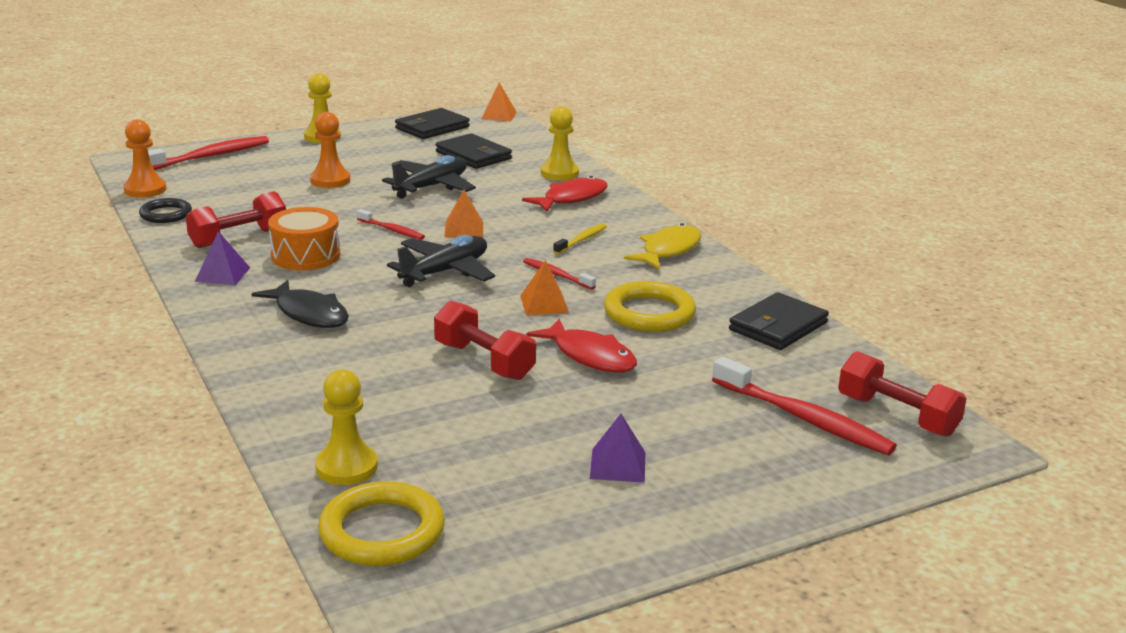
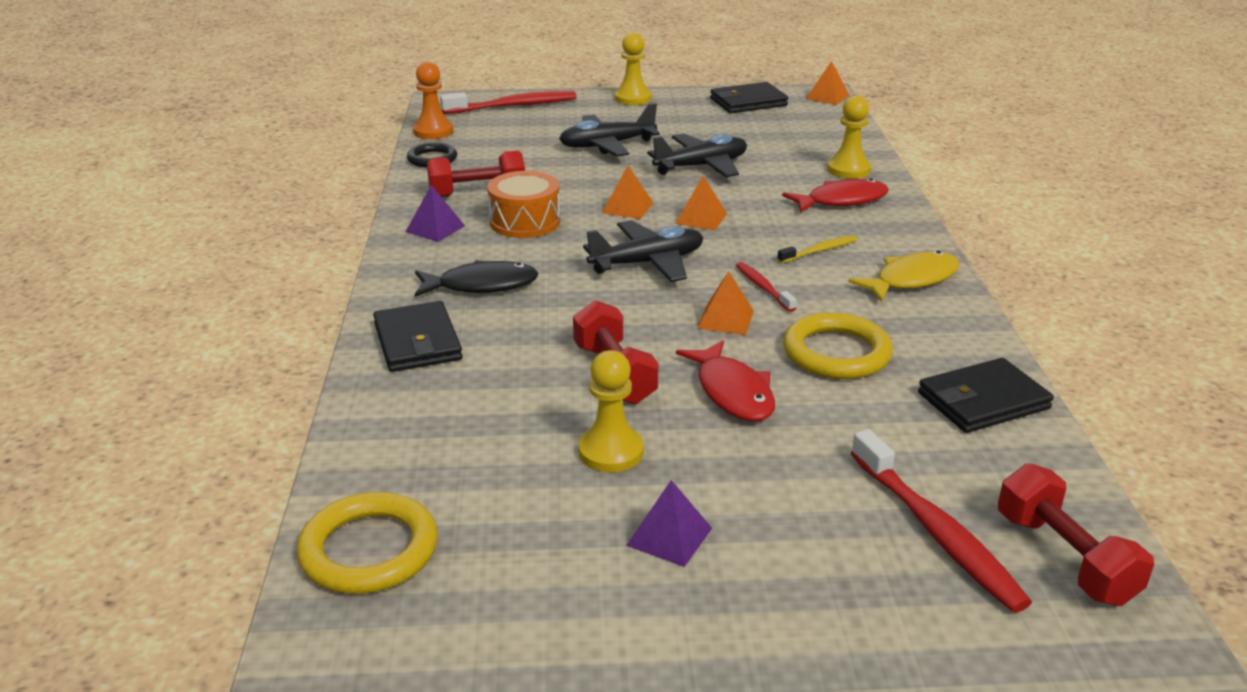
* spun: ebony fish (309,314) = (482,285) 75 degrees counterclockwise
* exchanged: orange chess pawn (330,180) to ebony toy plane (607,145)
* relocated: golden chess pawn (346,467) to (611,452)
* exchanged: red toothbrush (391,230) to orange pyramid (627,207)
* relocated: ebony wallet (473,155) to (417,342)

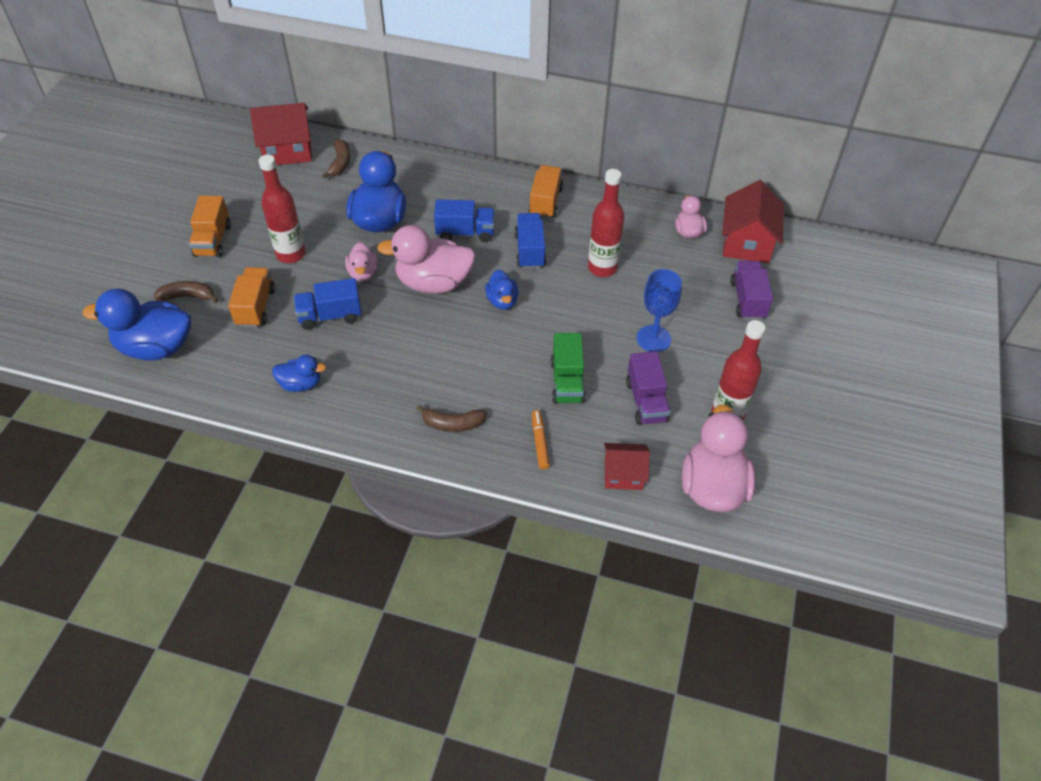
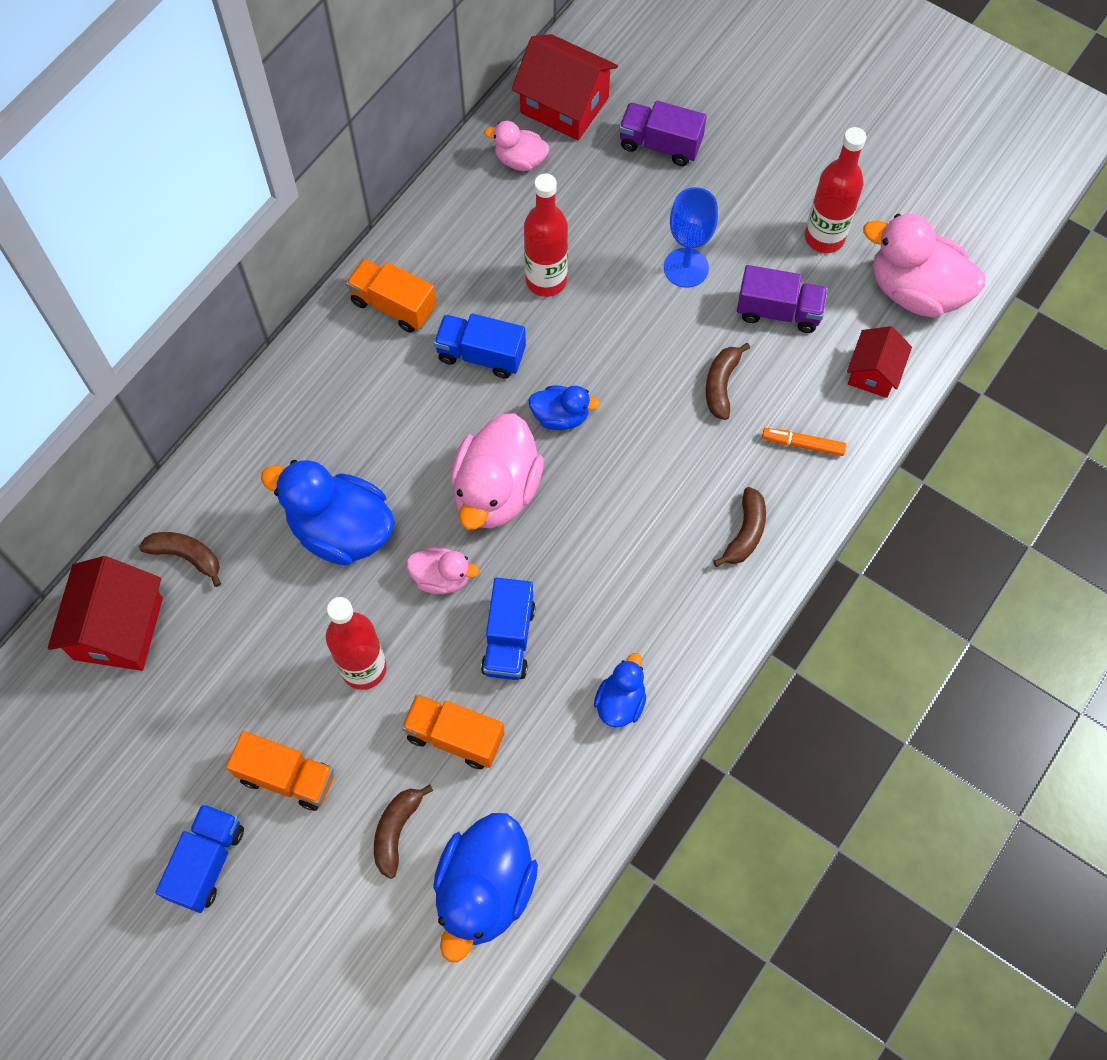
* relocated: cobalt toy truck (465,233) to (207,862)
* exchanged: green toy truck (567,382) to brown banana fruit (721,385)

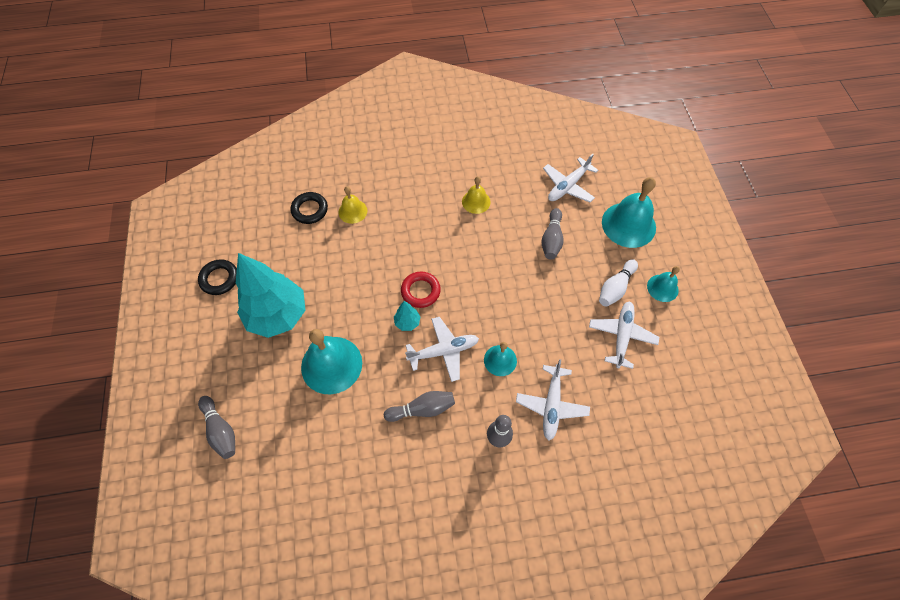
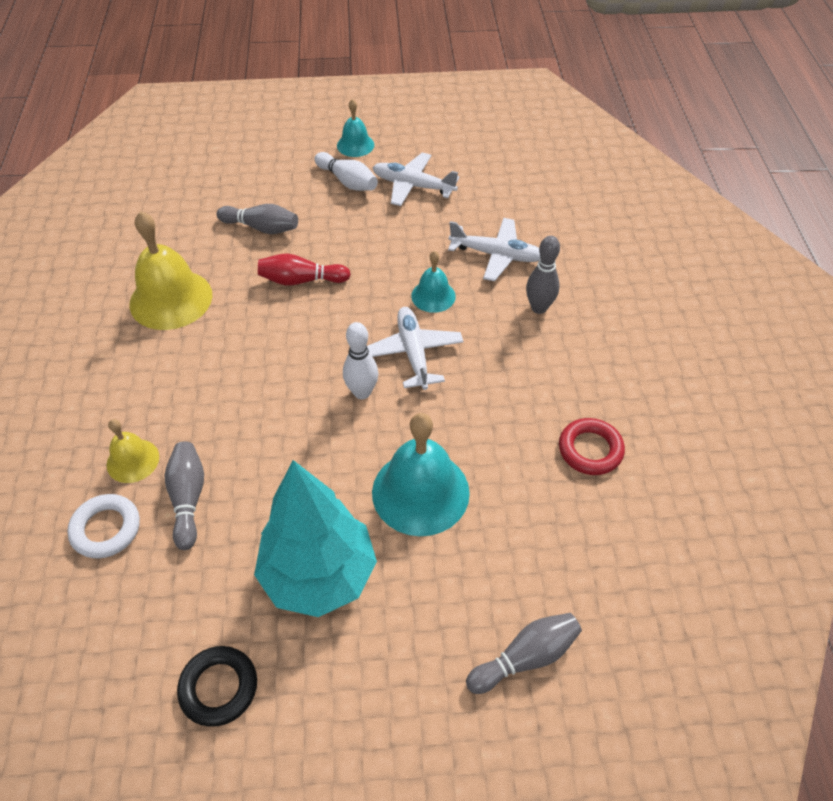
* colour: ebony hoop (310,210) to white hoop (106,529)
* relocated: gray bowling pin (422,409) to (188,499)
* exchanged: turquoise tree (407,322) to white bowling pin (362,392)
* relocated: red hoop (420,291) to (590,450)
* size: golden hand bell (476,201) = (171,299) x1.84
* missing: white toy plane (568,186)
* missing: turquoise hand bell (628,224)
* appeared: red bowling pin (301,280)

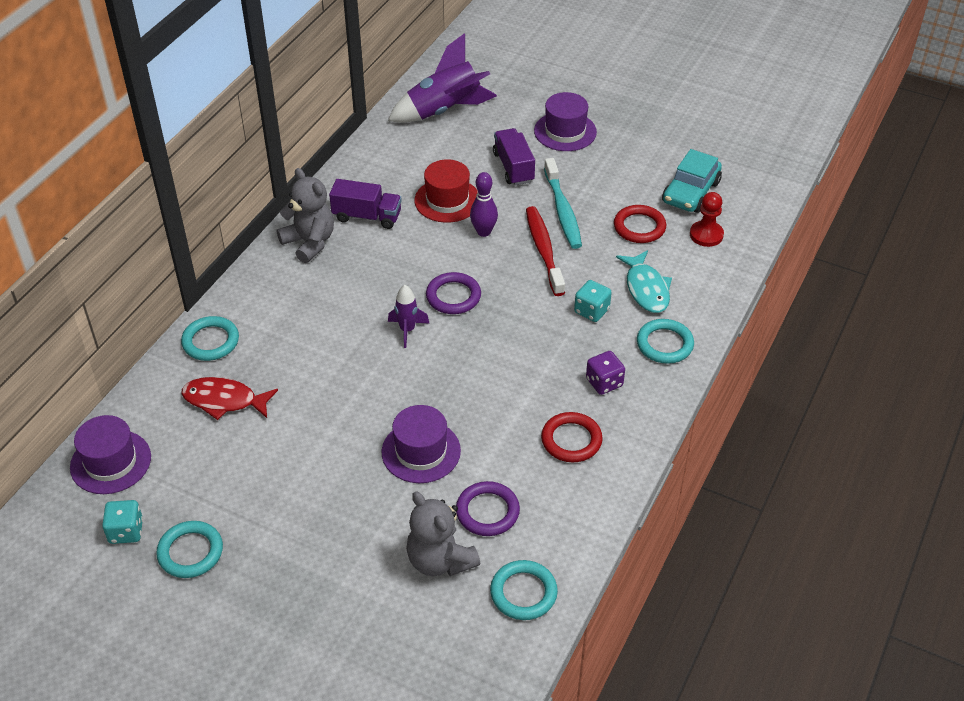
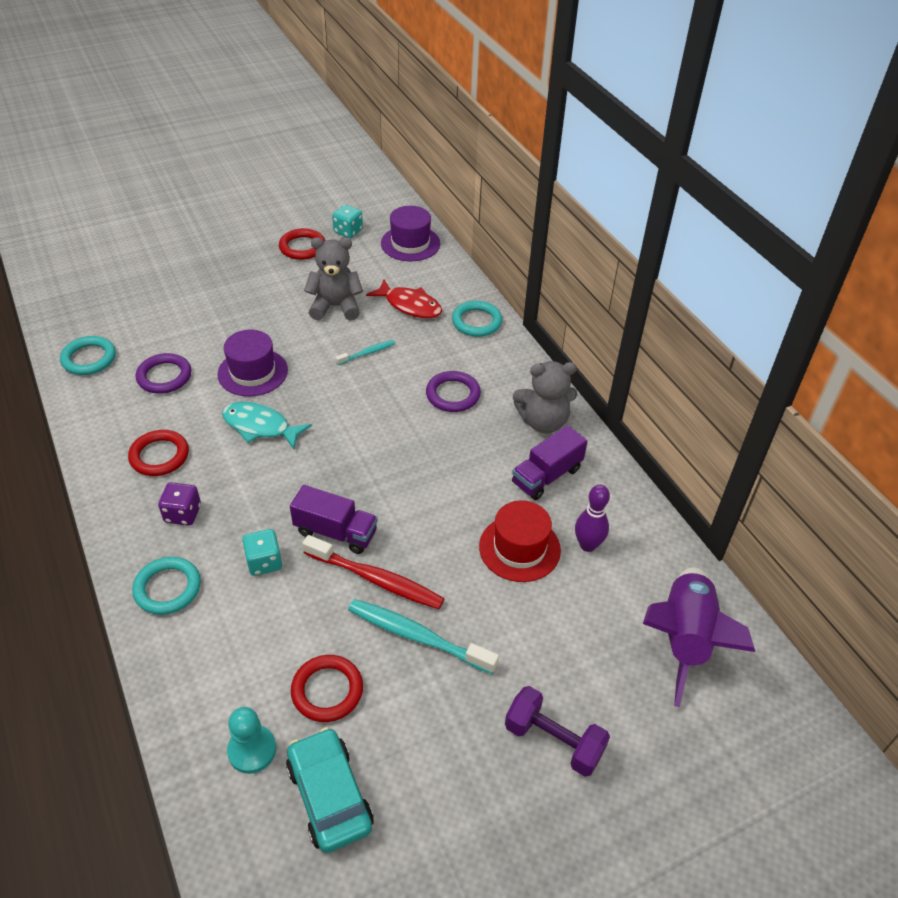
* colour: turquoise hoop (190,552) to red hoop (302,247)
* spun: red fish (224,400) = (410,305) 75 degrees clockwise
* missing: royal purple rocket (407,330)
* relocated: gray teddy bear (440,560) to (335,307)
* relocated: royal purple hoop (453,296) to (453,394)
* relocated: royal purple bowling pin (483,232) to (587,545)
* relocated: royal purple toy truck (513,167) to (335,532)
* exchanged: royal purple tall hat (565,131) to royal purple free weight (553,741)
* relocated: turquoise fish (646,289) to (260,426)
* colour: red chess pawn (706,235) to turquoise chess pawn (252,750)
* appeared: turquoise toothbrush (367,353)

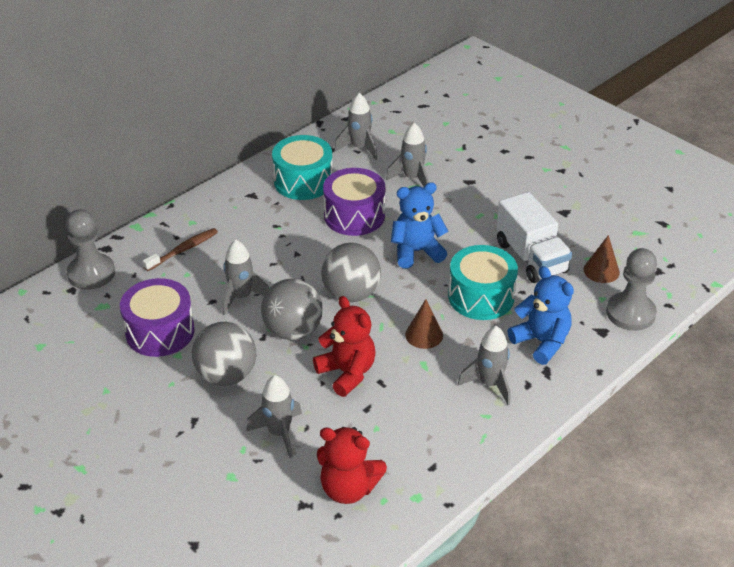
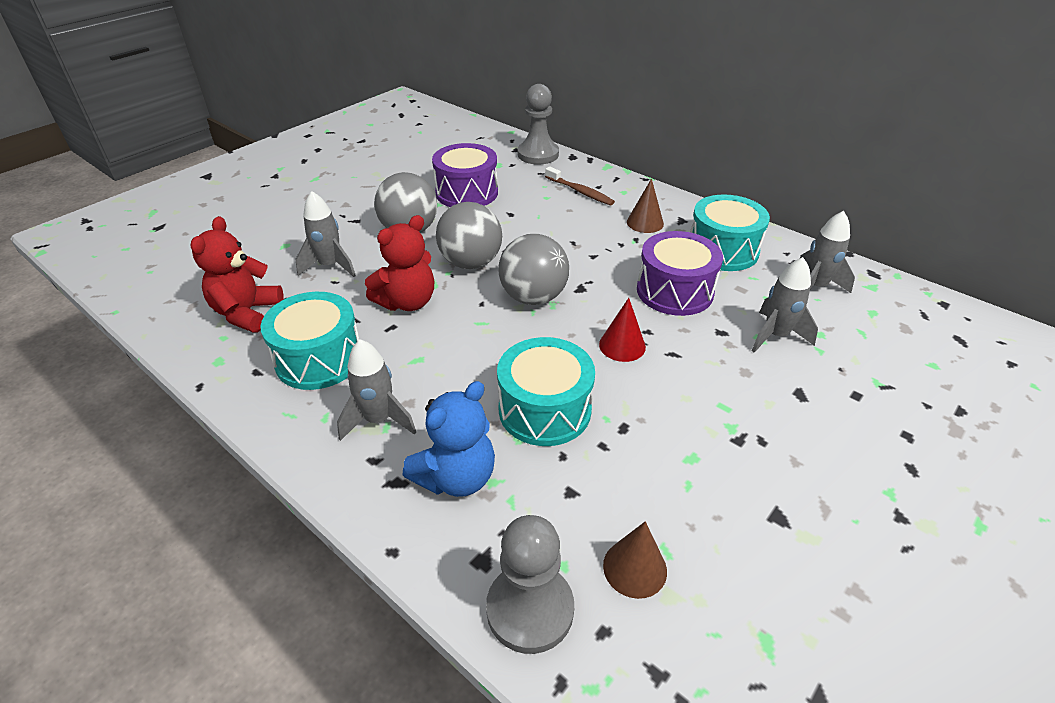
* missing: gray rocket (241,297)
* exchanged: cobalt teddy bear (416,252) to red cone shape (622,345)
* relocated: brown cone shape (424,335) to (645,223)
* missing: white toy truck (531,257)
* appeared: turquoise snare drum (319,359)

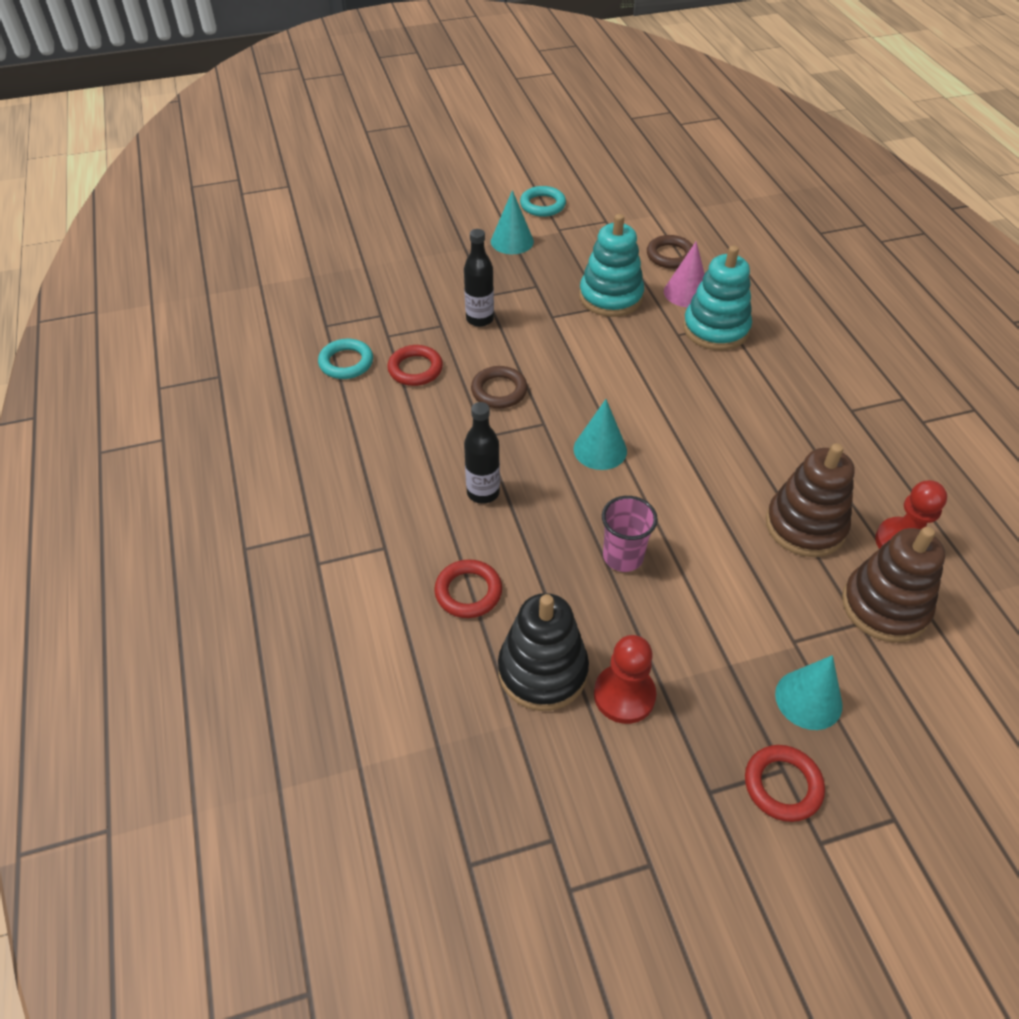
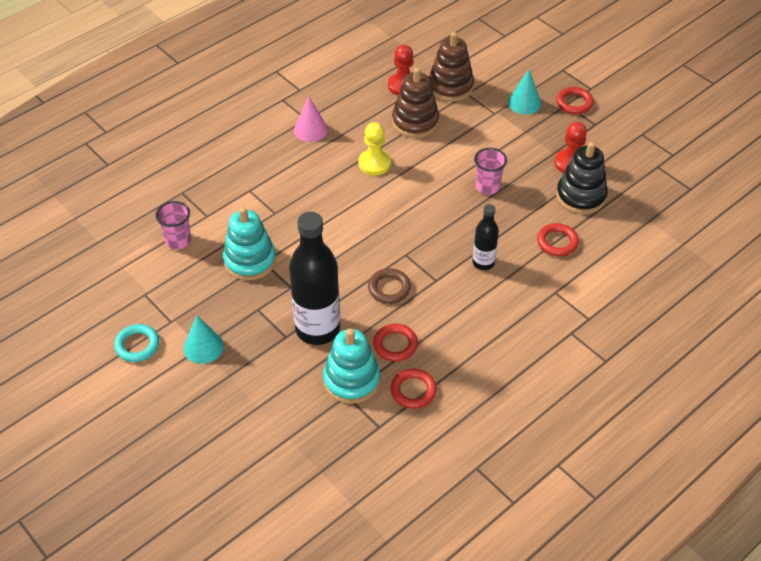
* colour: turquoise hoop (346,362) to red hoop (413,391)
* size: ebony bottle (480,319) = (317,329) x1.92
* missing: turquoise cone shape (600,449)
* exchanged: brown hoop (670,255) to rosy beaker (178,241)
* relocated: rosy cone shape (686,292) to (310,130)
* relocated: turquoise stacking toy (715,329) to (351,380)
* appeared: golden chess pawn (374,163)

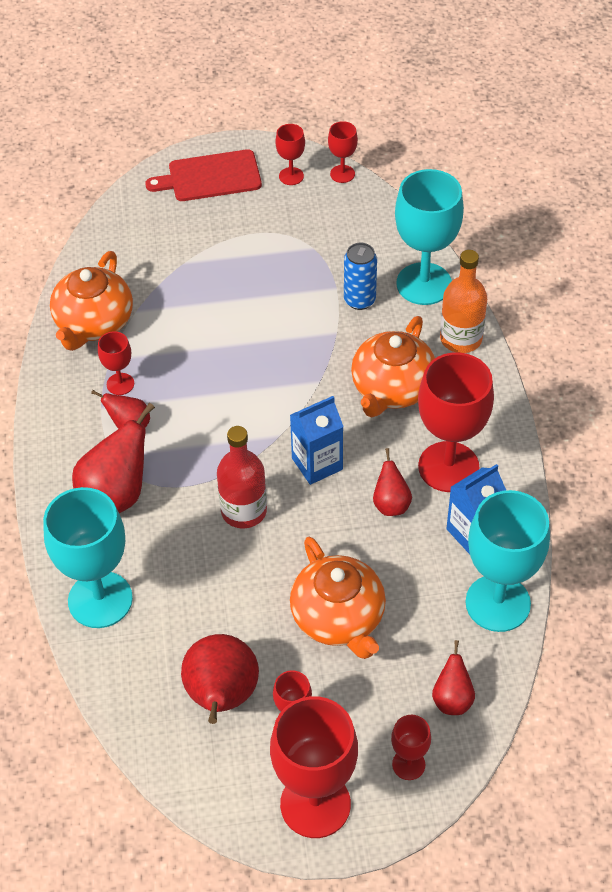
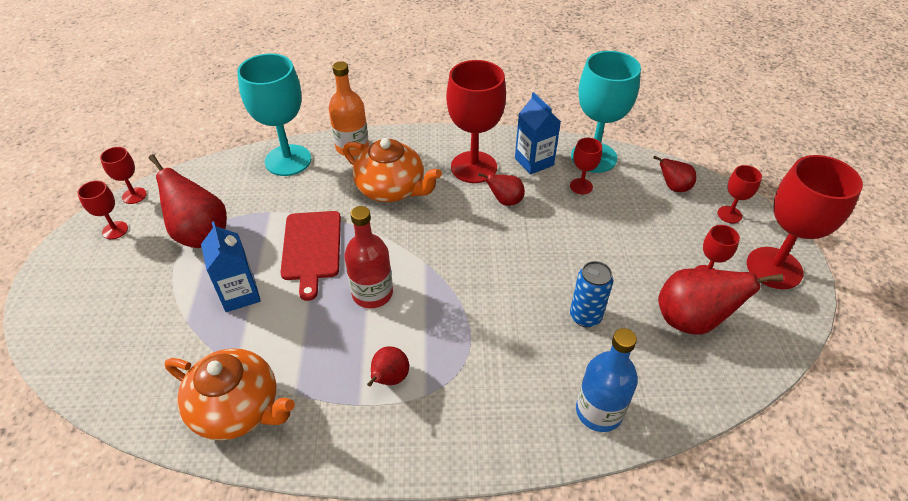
* exchanged: turquoise wine glass (100,600) to cobalt bottle (599,411)
* relocated: red toy pear (116,495) to (200,234)
* relocated: red wine glass (120,384) to (581,186)
* relocated: red cutting board (210,177) to (312,248)
* relocated: red bottle (244,511) to (372,293)
* relocated: cobalt juice carton (317,464) to (240,294)
* missing: orange teapot (338,618)
* relocated: cobalt soda can (359,300) to (585,316)

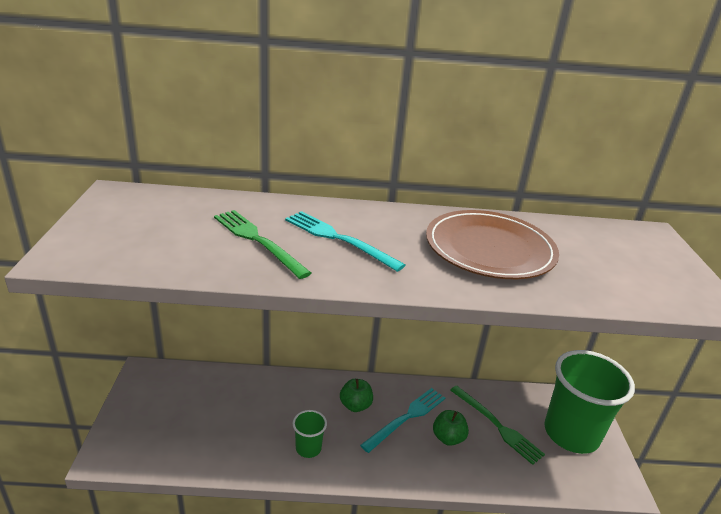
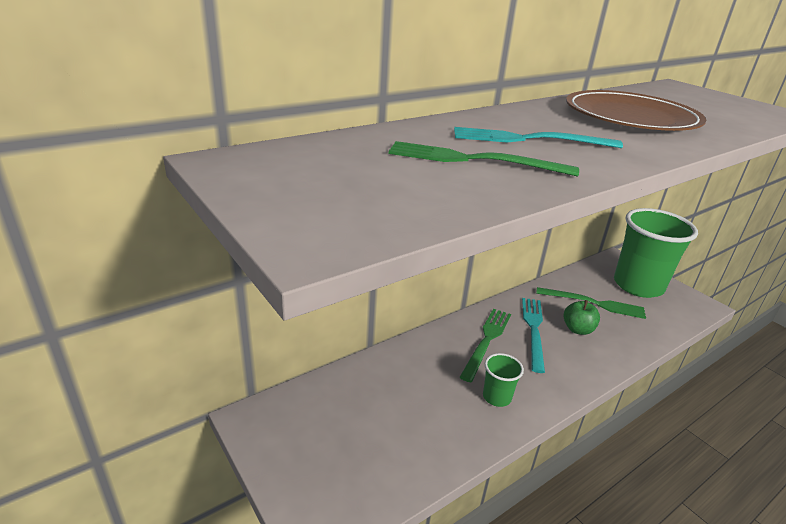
* exchanged: green apple (355,405) to green dinner fork (487,341)

